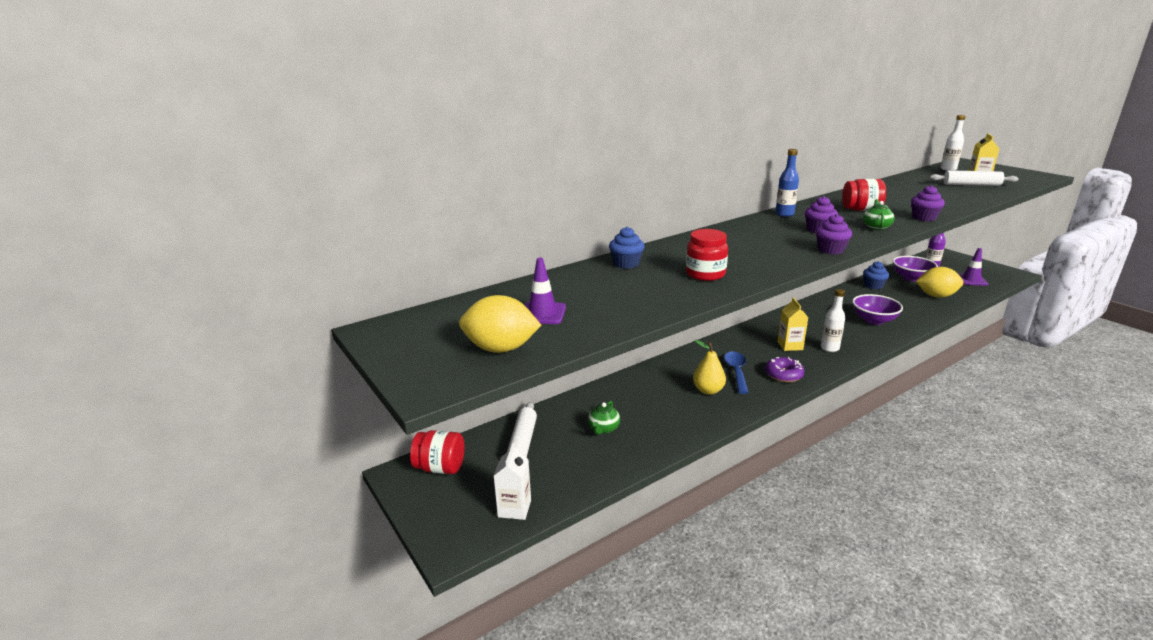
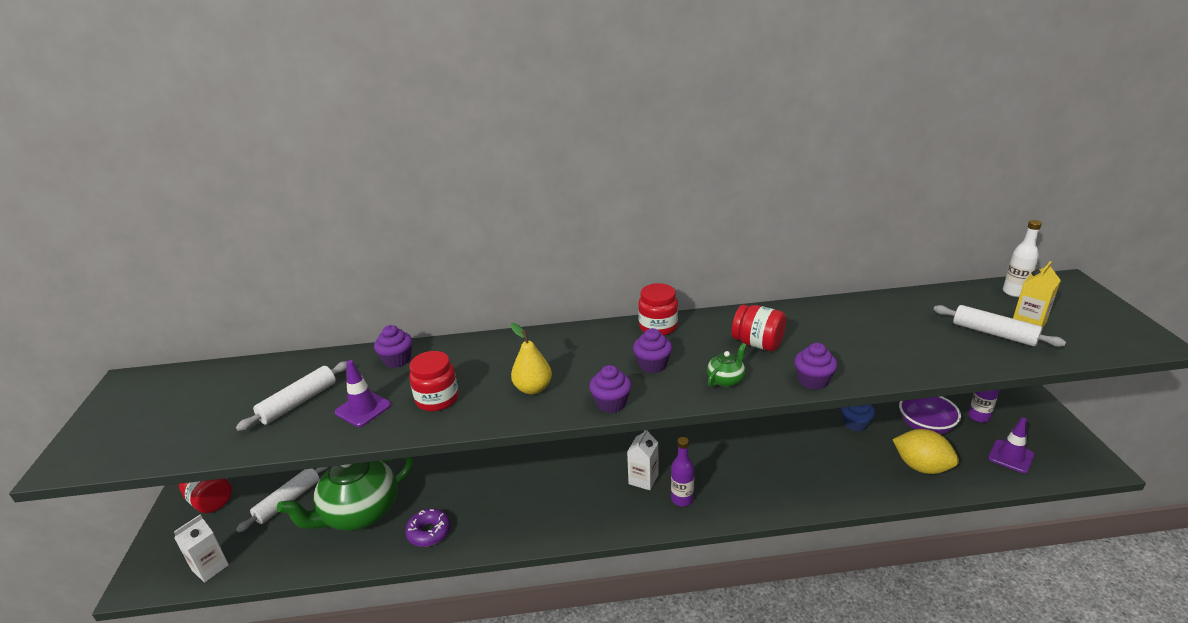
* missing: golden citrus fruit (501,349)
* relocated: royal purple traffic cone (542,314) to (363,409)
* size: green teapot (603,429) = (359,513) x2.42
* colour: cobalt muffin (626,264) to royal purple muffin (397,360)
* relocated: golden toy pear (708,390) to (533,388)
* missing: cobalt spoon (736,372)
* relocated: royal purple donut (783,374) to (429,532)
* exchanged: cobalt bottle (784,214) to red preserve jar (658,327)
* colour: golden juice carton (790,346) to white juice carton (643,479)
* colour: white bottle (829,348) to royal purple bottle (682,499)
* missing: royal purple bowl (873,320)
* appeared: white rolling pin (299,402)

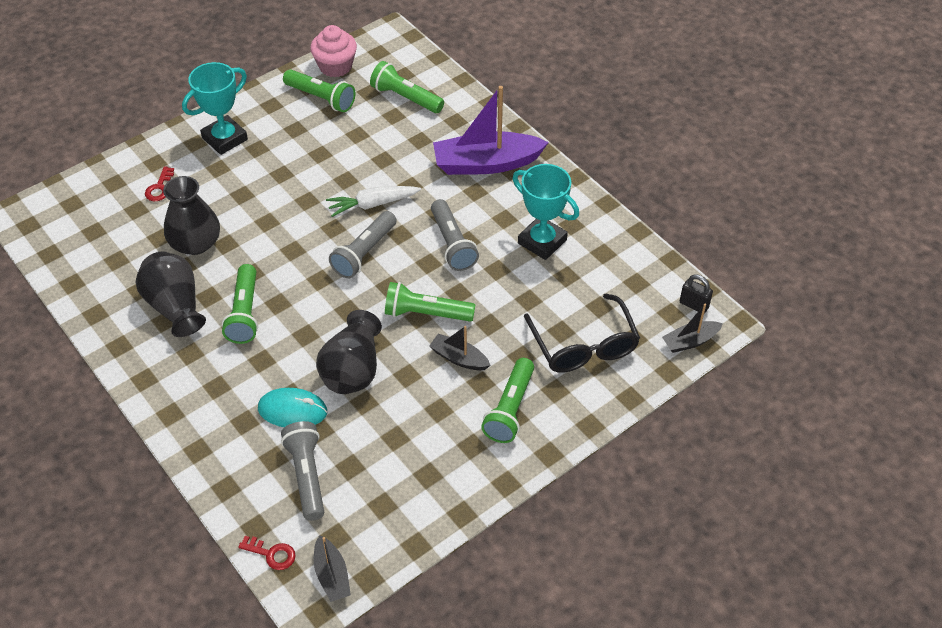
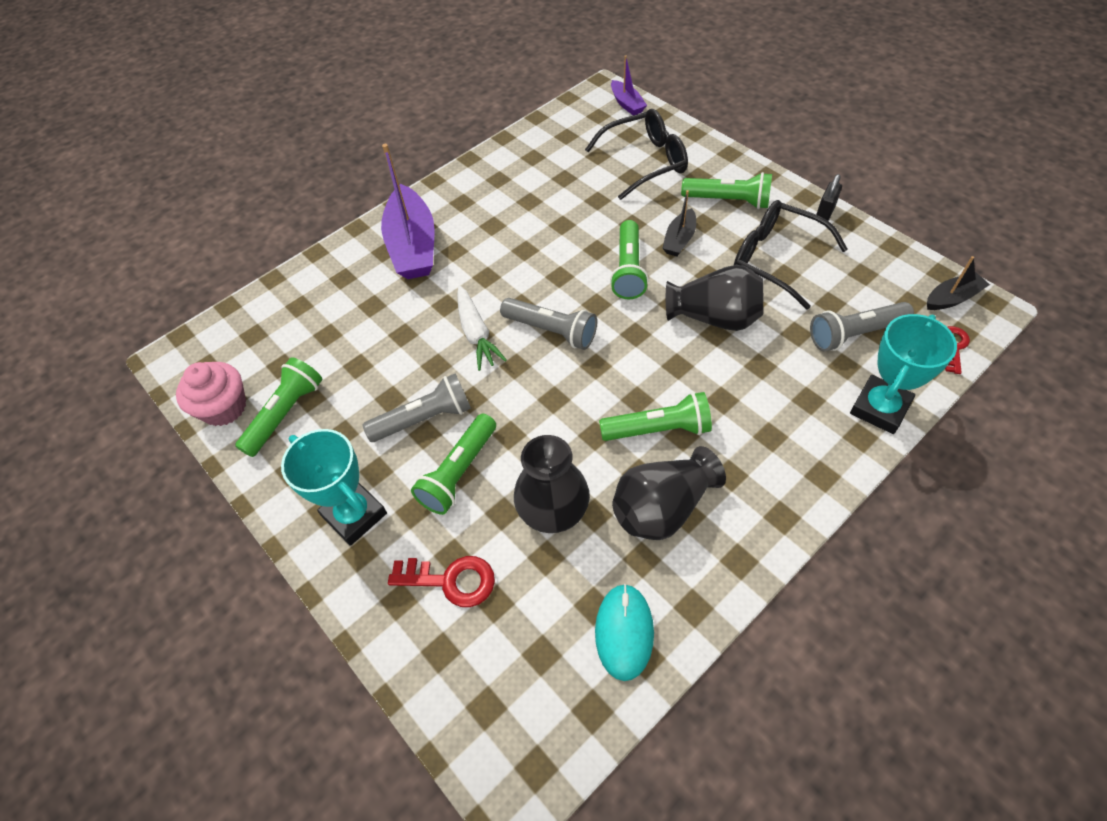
* size: red door key (159,188) = (451,580) x1.54
* relocated: turquoise PC mouse (292,410) to (624,632)
* relocated: green flashlight (406,98) to (459,472)
* relocated: gray flashlight (452,244) to (424,419)
* relocated: turquoise prize cup (542,241) to (879,408)
* colour: ebony toy boat (690,341) to royal purple toy boat (627,104)
* relocated: ebony padlock (694,305) to (825,213)
* appeared: ebony glasses (777,259)

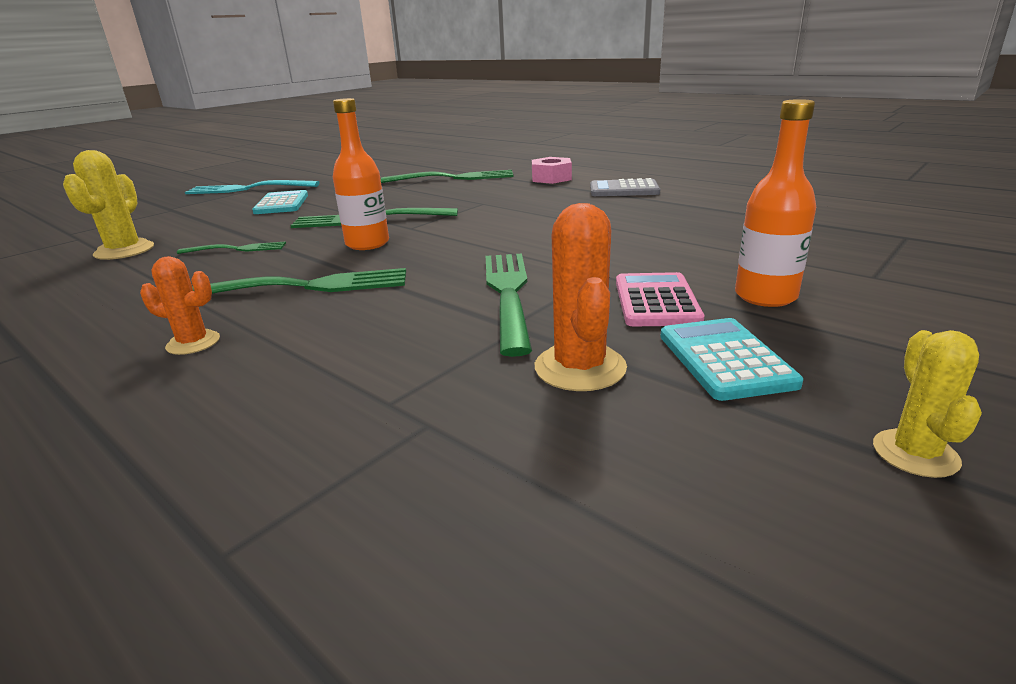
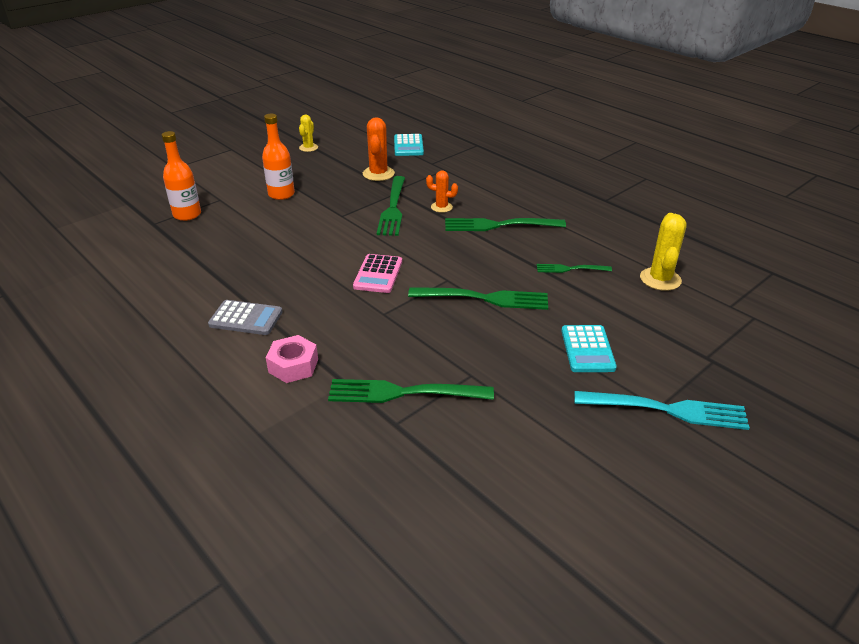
* relocated: orange prickly plant (193,343) to (441,207)
* relocated: orange bottle (367,244) to (187,214)
* relocated: rosy adding machine (656,301) to (378,274)
* relocated: turquoise adding machine (724,359) to (408,146)

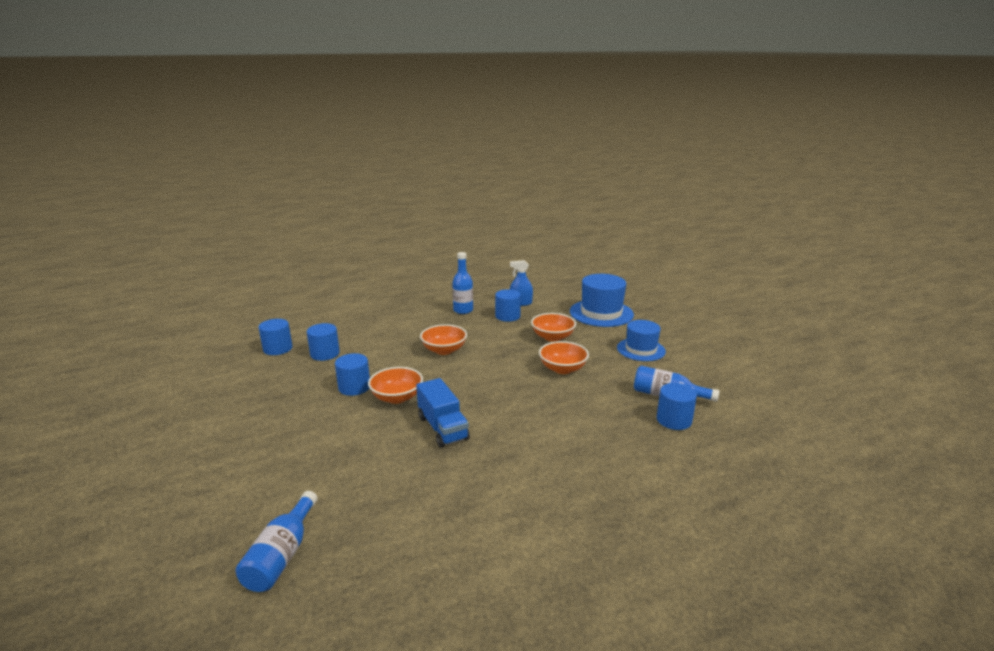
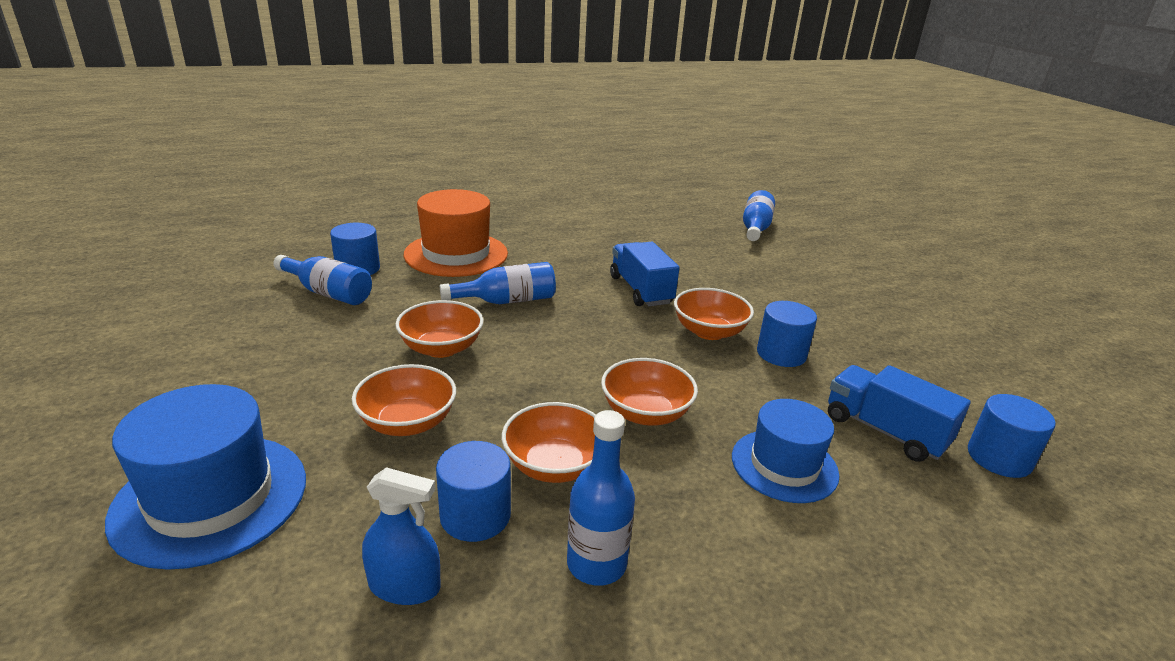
* exchanged: cobalt cylinder shape (325,354) to cobalt toy truck (884,431)
* relocated: cobalt tall hat (641,349) to (784,465)
* appeared: orange tall hat (456,254)
* appeared: cobalt bottle (507,301)
* appeared: orange bowl (554,465)

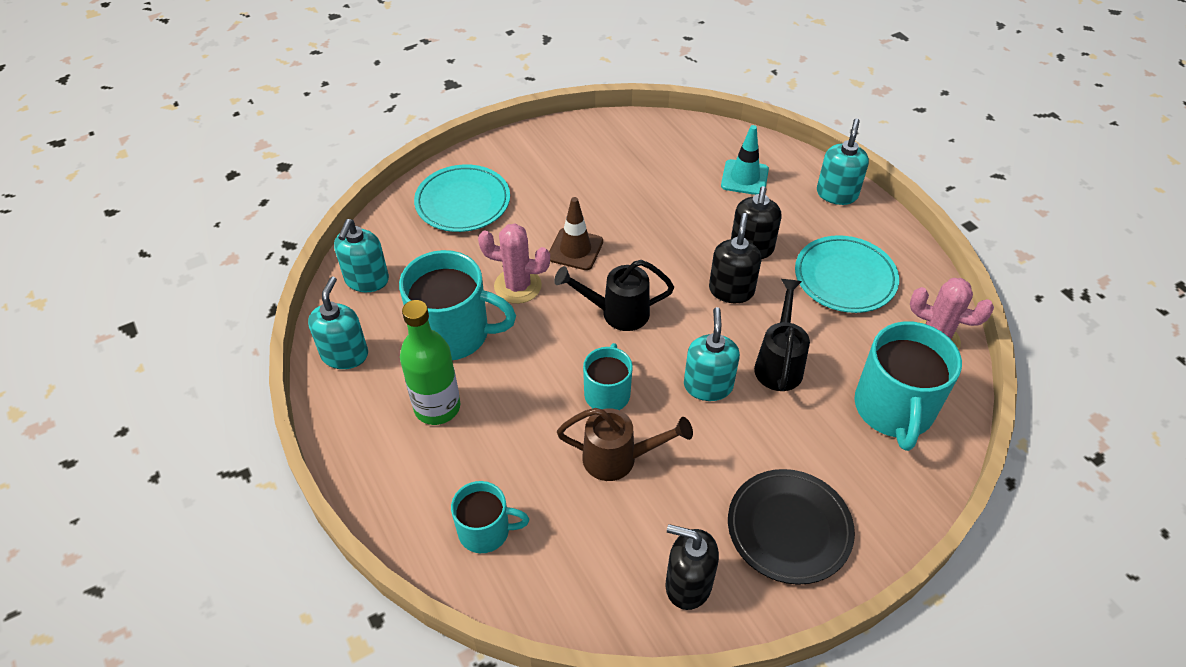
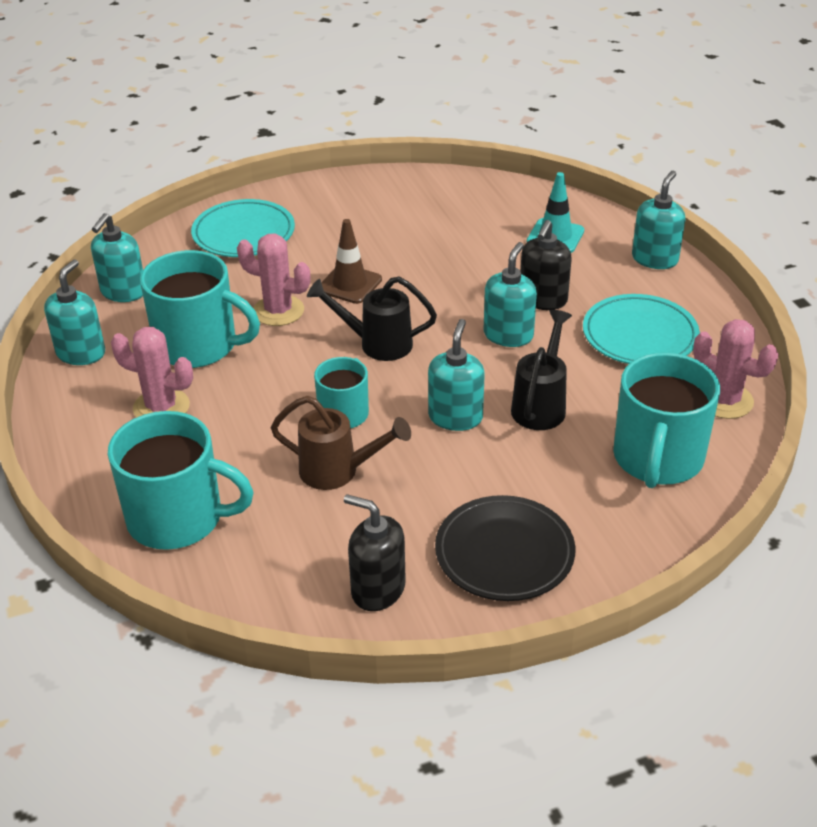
* exchanged: green bottle (437,407) to rosy prickly plant (161,407)
* size: turquoise tea mug (485,531) = (178,518) x1.72
* colour: ebony soap pump (731,290) to turquoise soap pump (508,335)

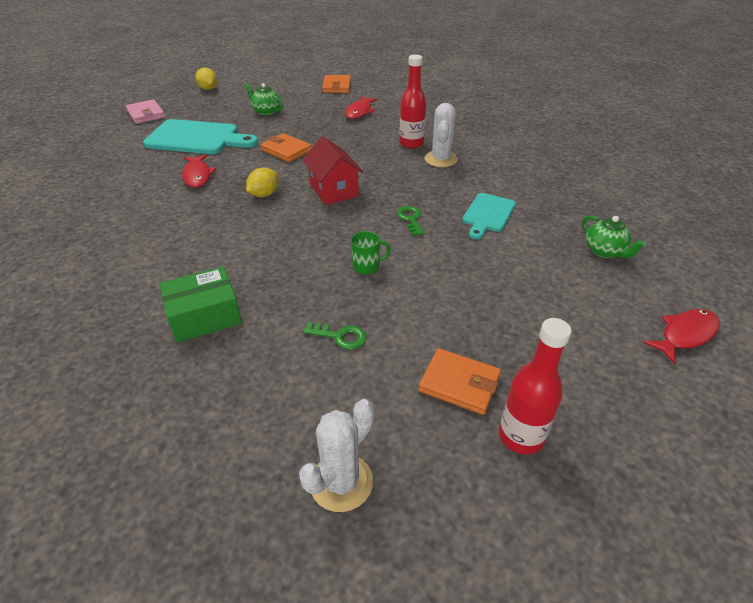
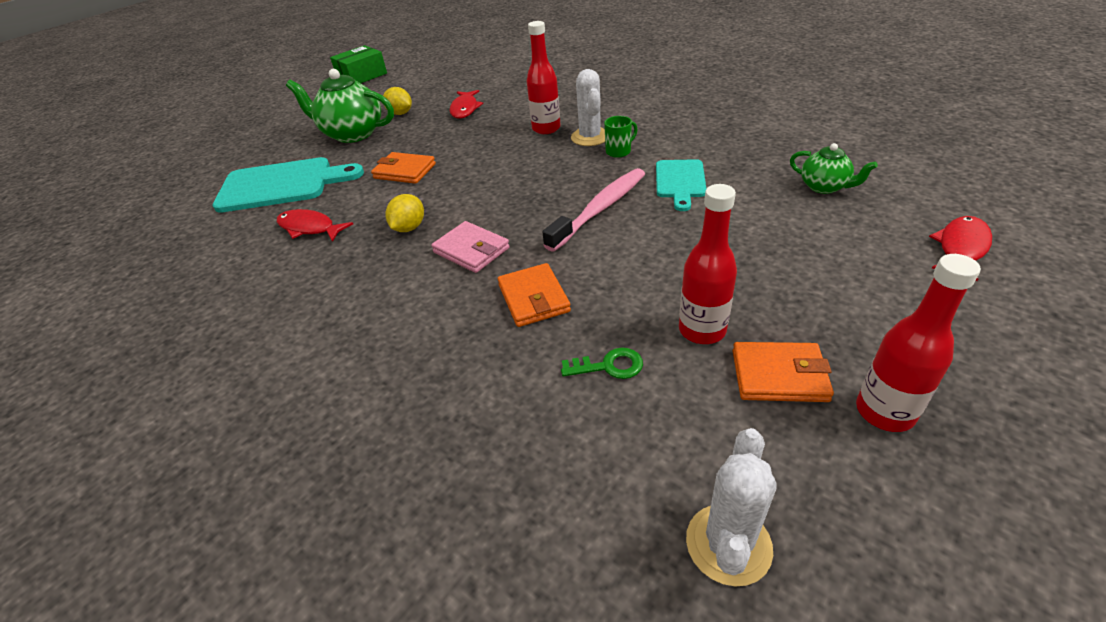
* relocated: rosy wallet (146,114) to (471,250)
* relocated: green box (204,316) to (362,76)
* spun: red fish (197,176) = (309,228) 150 degrees clockwise
* relocated: golden citrus fruit (208,89) to (400,113)
* size: green teapot (266,111) = (352,134) x1.82
* missing: red house (333,190)
* relocated: orange wallet (337,86) to (534,298)
* relocated: green tea mug (367,266) to (619,151)
* exchanged: green door key (410,219) to rosy toothbrush (600,209)
* appeared: red bottle (702,330)

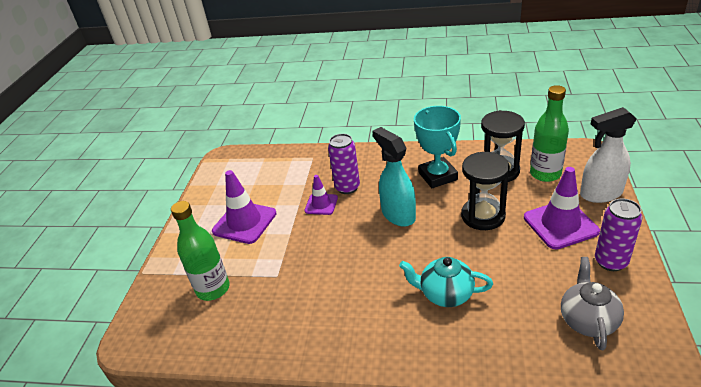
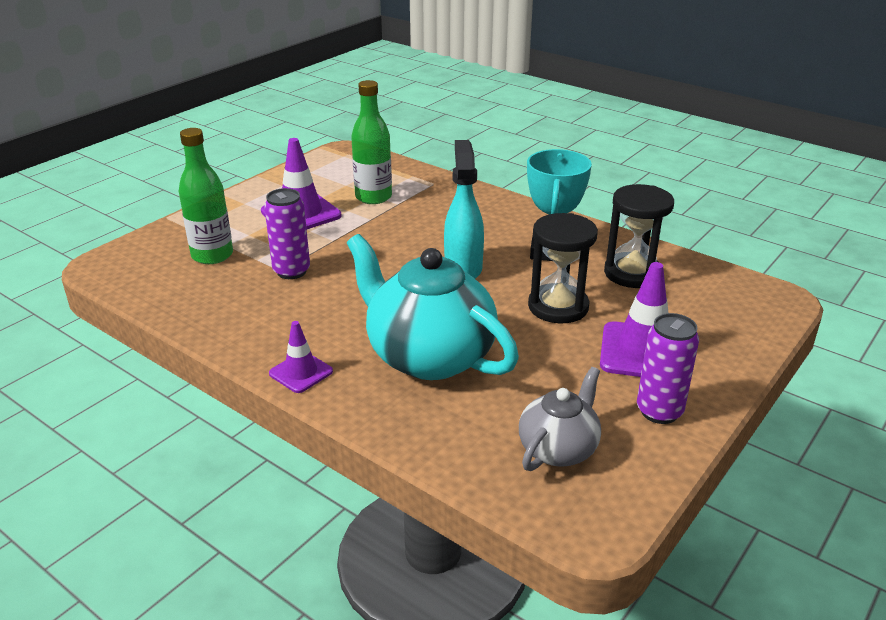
* relocated: royal purple traffic cone (321,204) to (301,372)
* relocated: royal purple soda can (347,187) to (291,271)
* size: turquoise teapot (445,294) = (428,356) x1.82
* relocated: green bottle (545,174) to (373,197)
* missing: white spray cleaner (600,194)

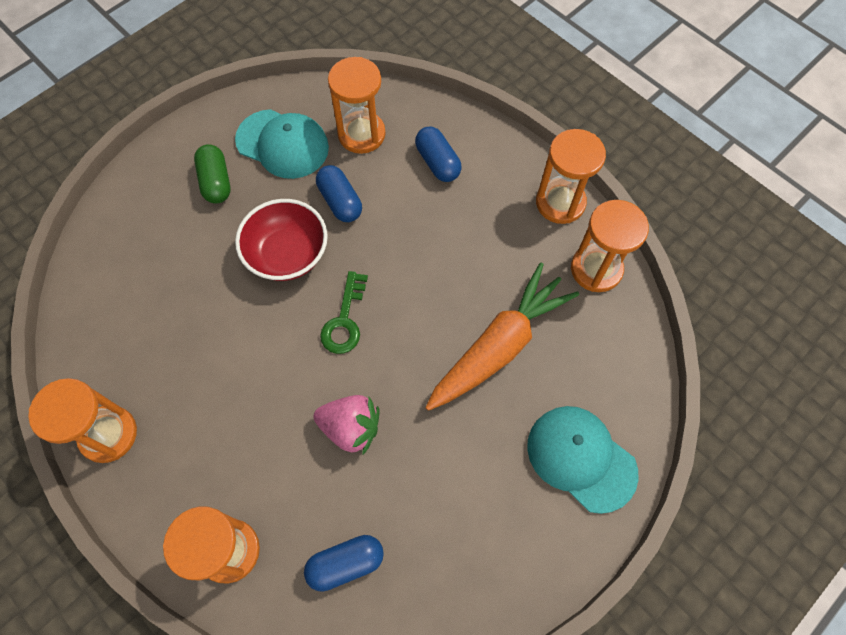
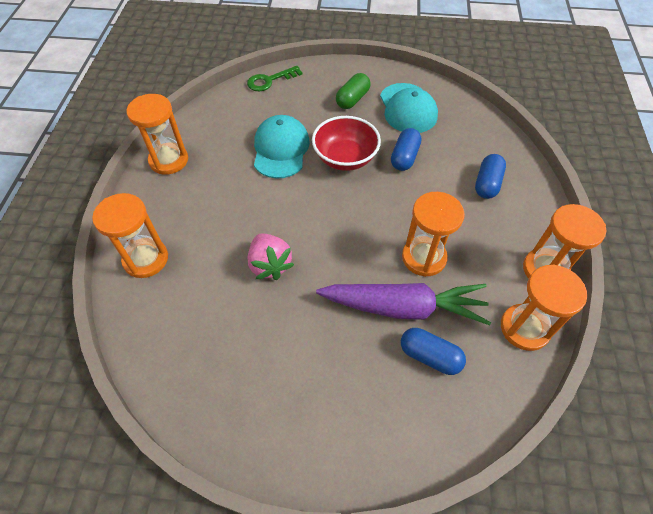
* relocated: cobalt pill shape (345,563) to (429,356)
* relocated: green door key (344,320) to (270,80)
* relocated: orange sand timer (361,134) to (424,257)
* colour: orange toy carrot (499,346) to royal purple toy carrot (403,308)
* relocated: turquoise baseball cap (581,458) to (280,149)

